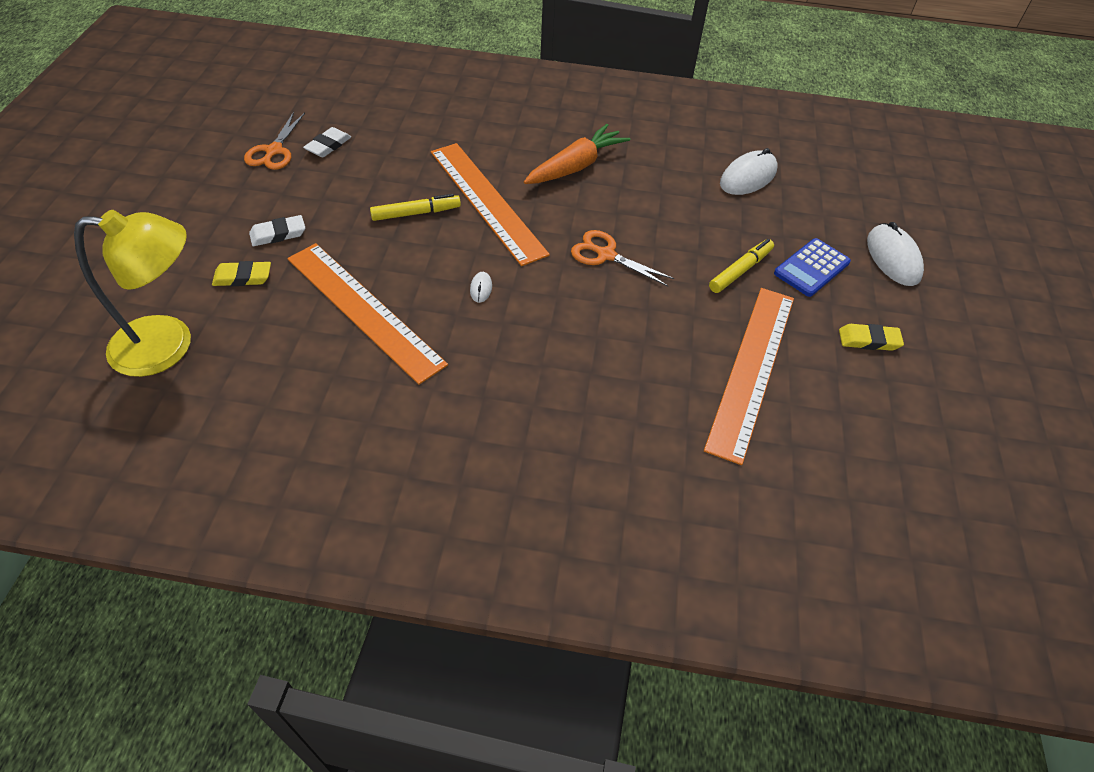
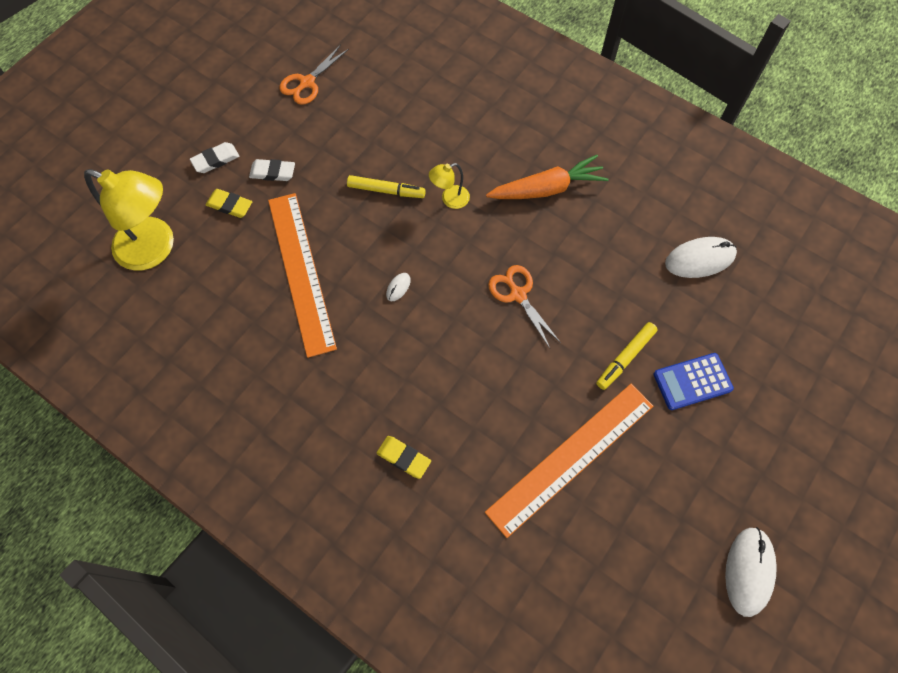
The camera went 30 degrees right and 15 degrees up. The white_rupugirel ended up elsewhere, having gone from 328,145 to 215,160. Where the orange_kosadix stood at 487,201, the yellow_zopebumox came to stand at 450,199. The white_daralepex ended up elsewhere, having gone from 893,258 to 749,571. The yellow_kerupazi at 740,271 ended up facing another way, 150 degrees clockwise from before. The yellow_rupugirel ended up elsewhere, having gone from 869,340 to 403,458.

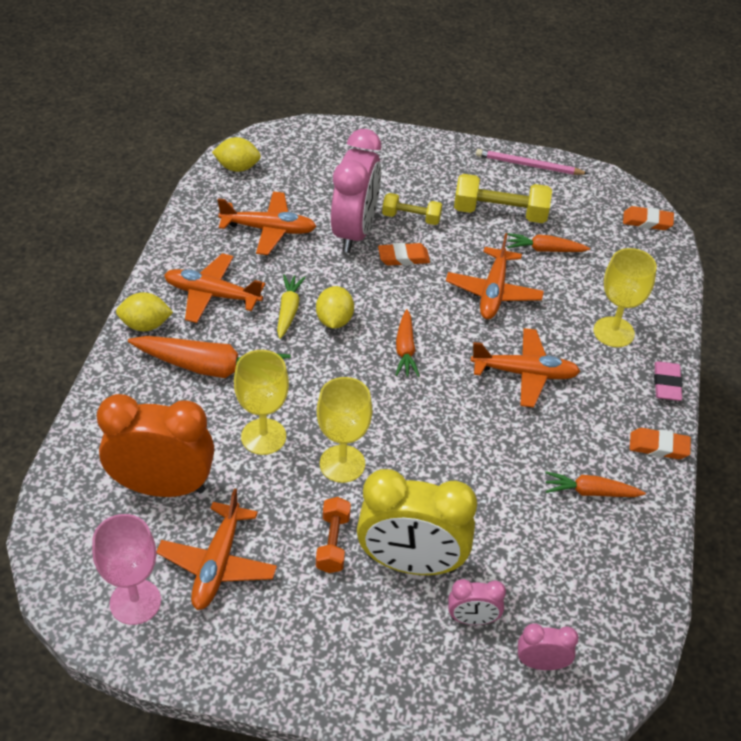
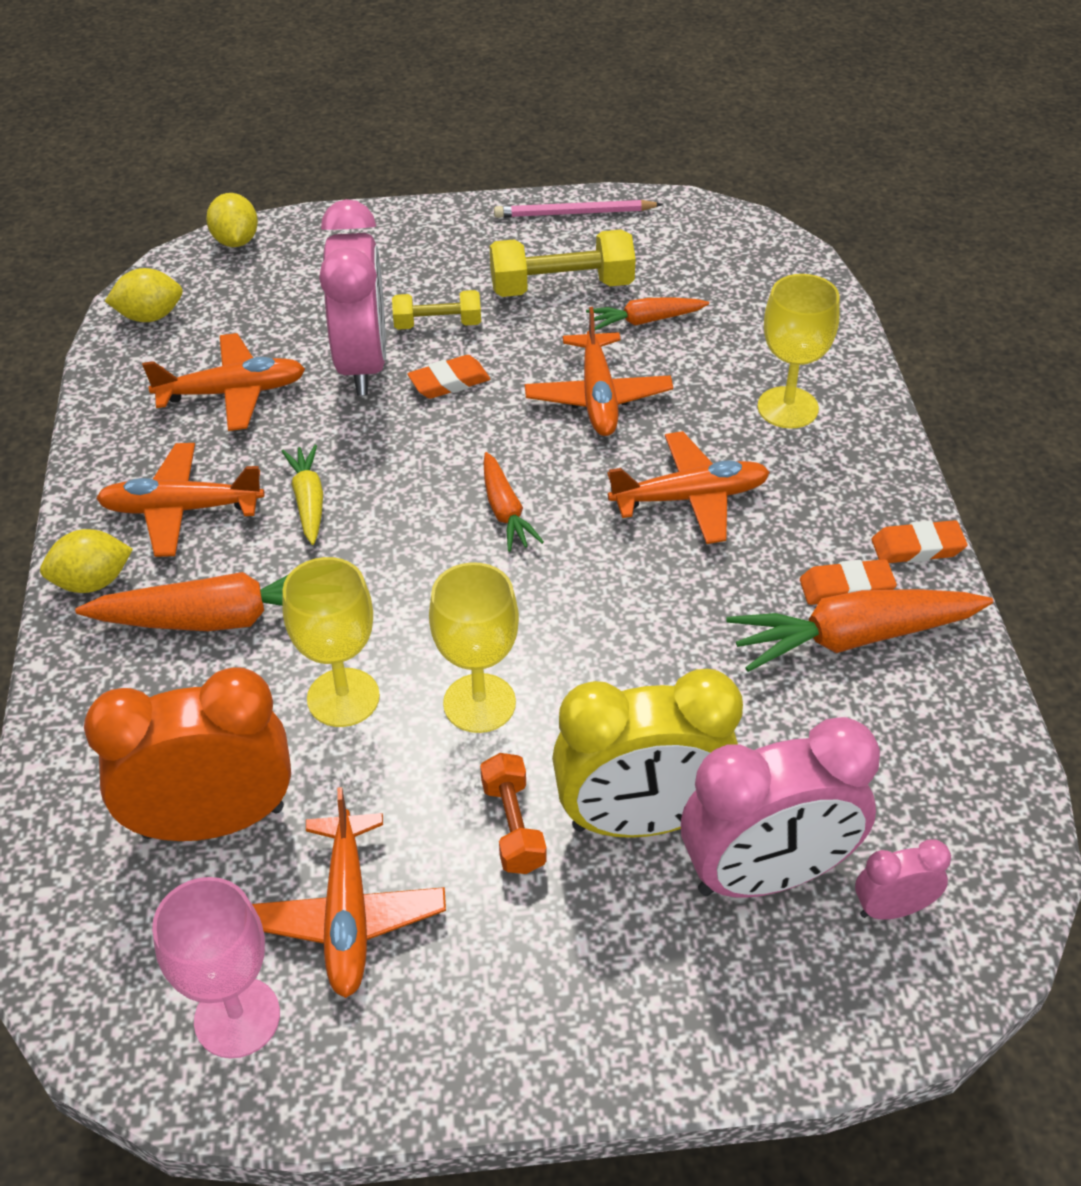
The camera went 15 degrees left and 0 degrees up. The orange_rupugirel ended up elsewhere, having gone from 647,221 to 846,587. The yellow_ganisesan ended up elsewhere, having gone from 334,320 to 236,241. The second view lost the pink_rupugirel at 666,384. The size of the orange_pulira at 590,492 changed by a factor of 1.76. The size of the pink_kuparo at 472,619 changed by a factor of 2.12.

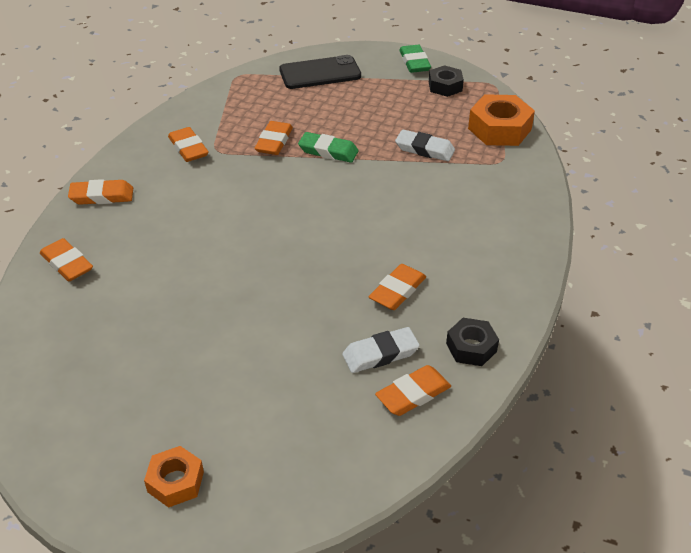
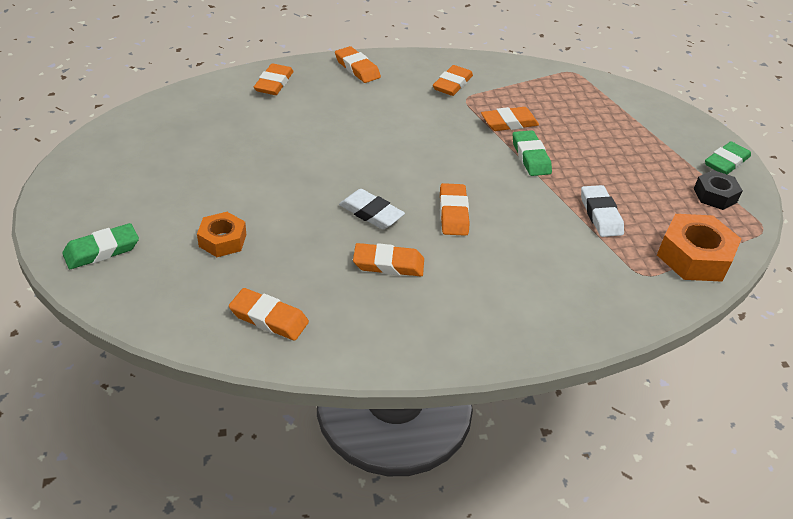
The camera went 55 degrees right and 0 degrees up. The second view lost the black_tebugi at 320,73. The second view lost the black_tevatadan at 471,347. The white_rupugirel ended up elsewhere, having gone from 380,354 to 371,213. The orange_tevatadan ended up elsewhere, having gone from 175,482 to 222,240. The second view gained the orange_rupugirel at 453,213. The second view gained the green_rupugirel at 102,250.

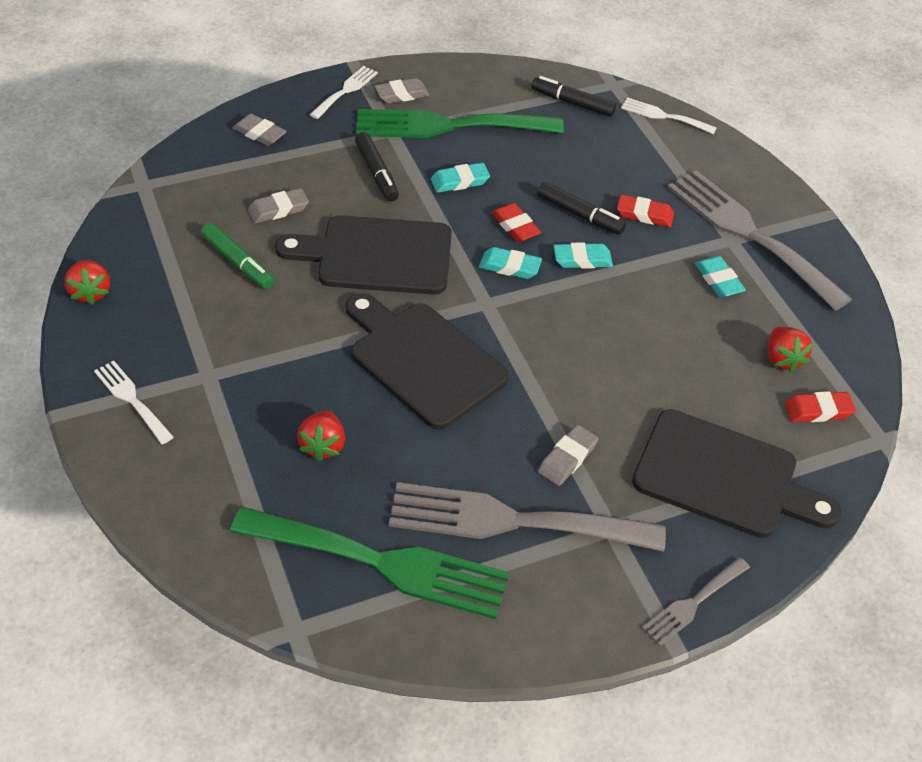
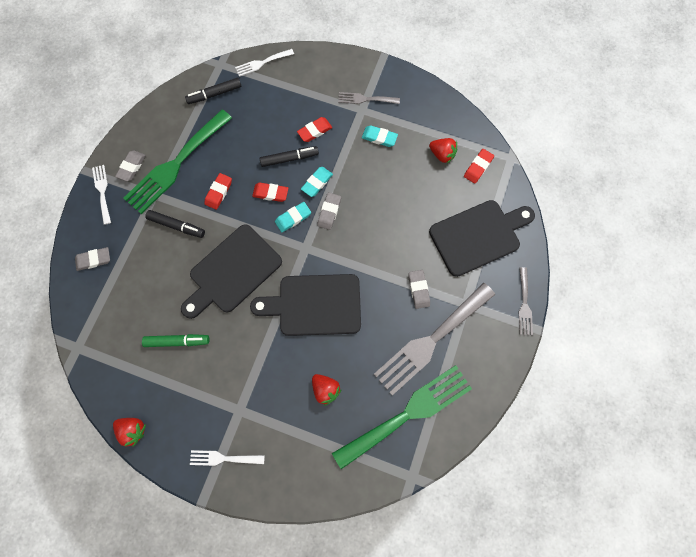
The camera went 45 degrees left and 25 degrees up. What was the turquoise_rupugirel at 460,181 turned into the red_rupugirel at 219,192. The size of the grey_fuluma at 749,234 changed by a factor of 0.48. The grey_rupugirel ended up elsewhere, having gone from 278,209 to 329,212.

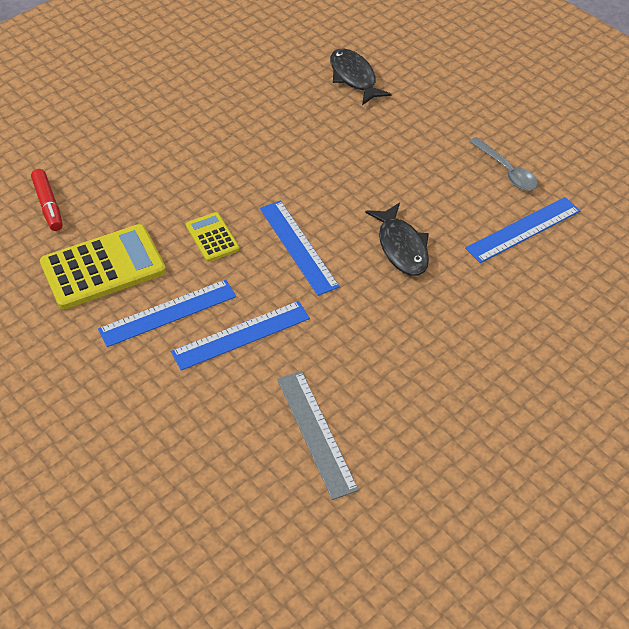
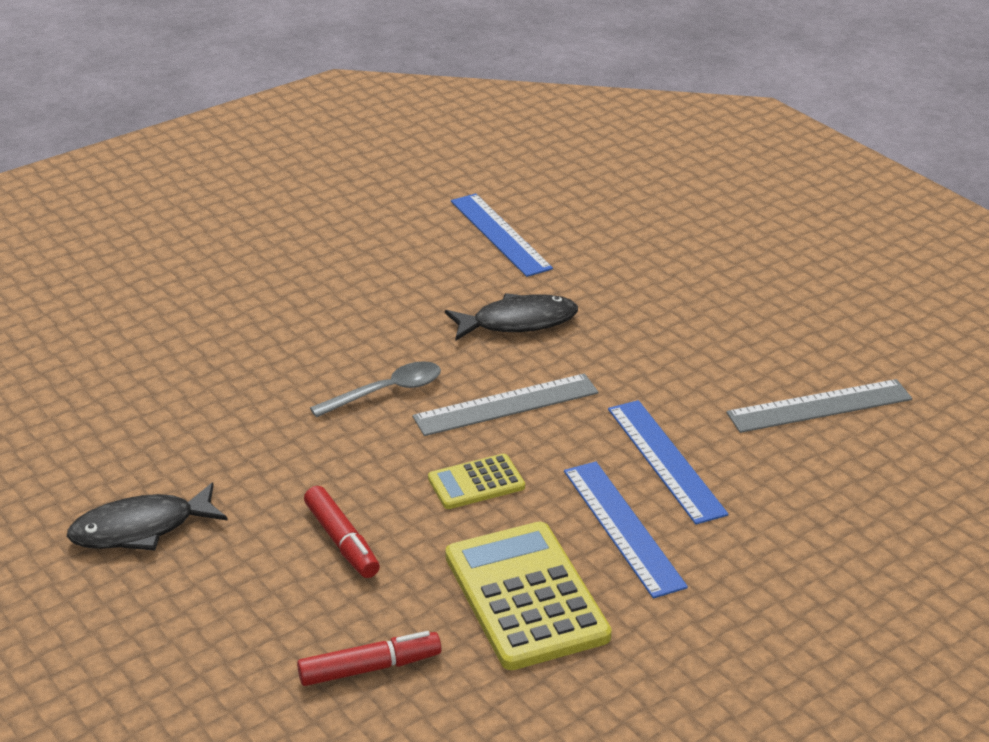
The camera went 85 degrees left and 15 degrees down. The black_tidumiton ended up elsewhere, having gone from 354,77 to 141,529. The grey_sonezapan ended up elsewhere, having gone from 507,171 to 387,392. What was the blue_kosadix at 298,247 turned into the grey_kosadix at 506,405. The second view gained the red_kerupazi at 342,541.

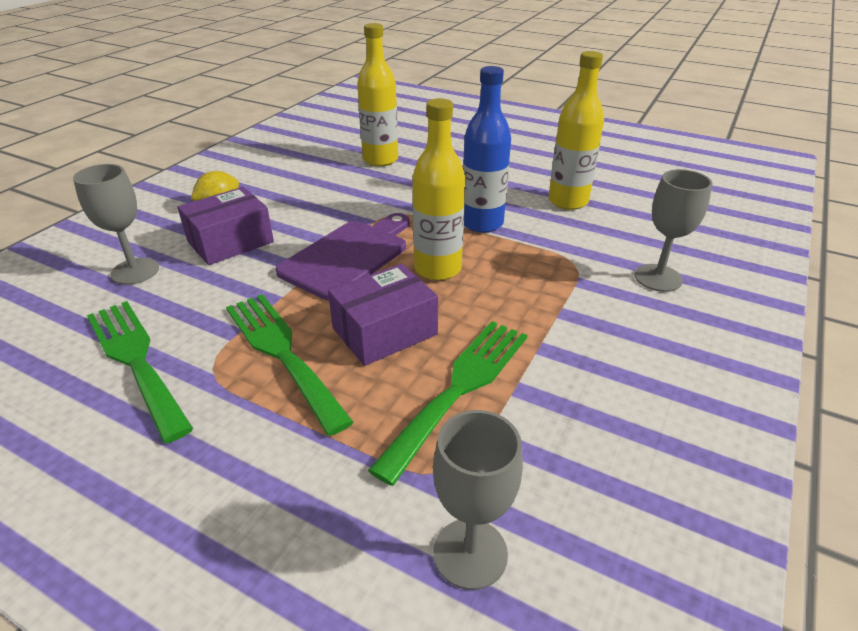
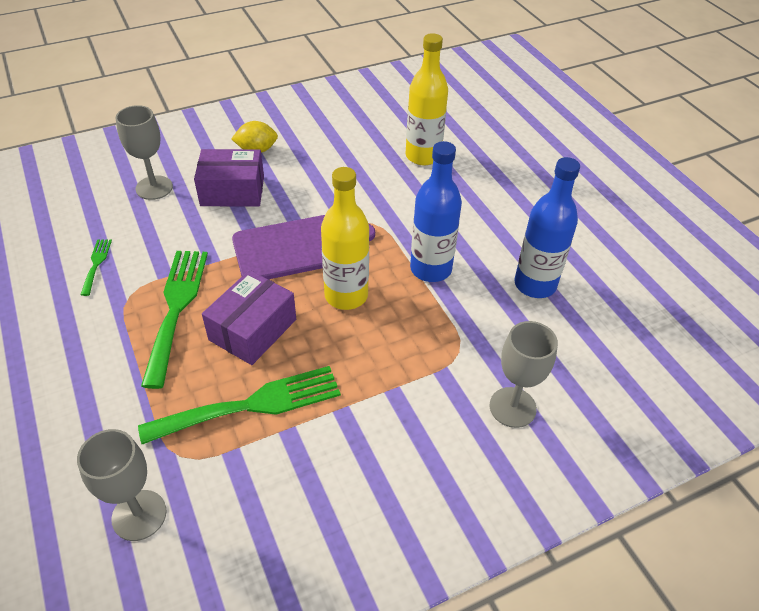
The camera went 35 degrees right and 10 degrees up. What was the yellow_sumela at 568,201 turned into the blue_sumela at 535,284. The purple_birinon at 385,331 ended up facing another way, 60 degrees counterclockwise from before. The size of the green_fuluma at 136,360 changed by a factor of 0.46.

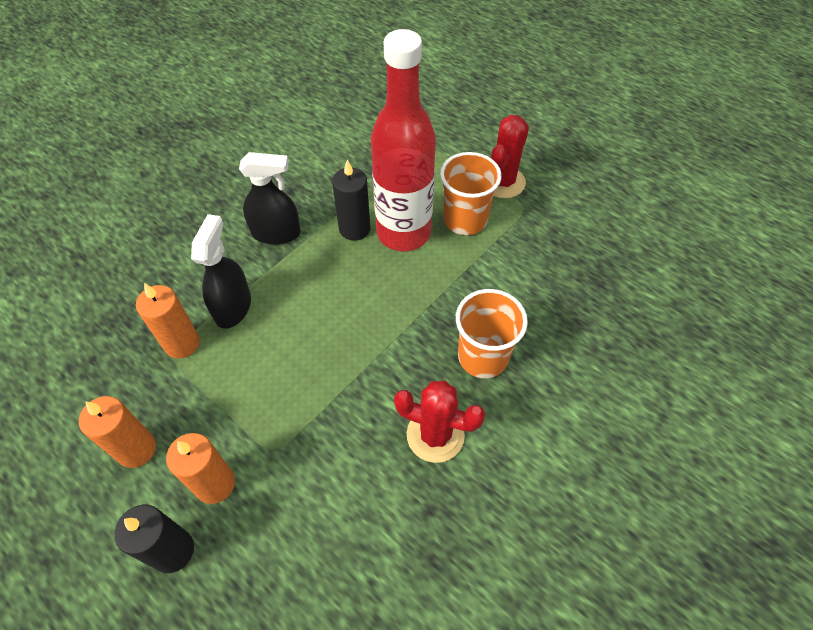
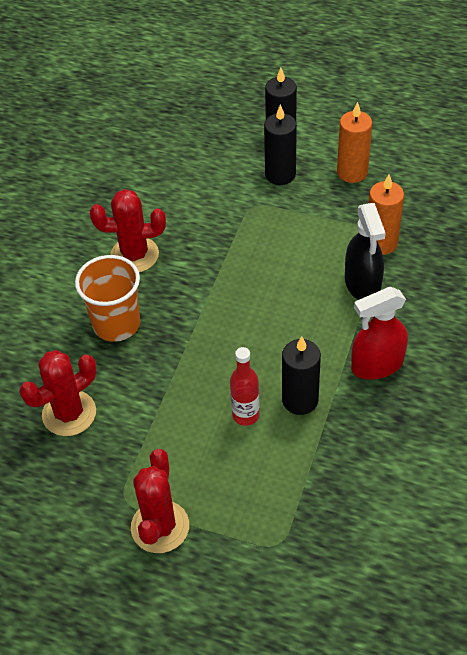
The camera went 160 degrees right and 5 degrees down. The size of the red_sumela at 403,233 changed by a factor of 0.44. What was the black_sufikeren at 276,233 turned into the red_sufikeren at 377,365. The second view lost the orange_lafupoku at 465,220. What was the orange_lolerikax at 215,484 turned into the black_lolerikax at 280,174. The second view gained the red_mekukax at 69,413.

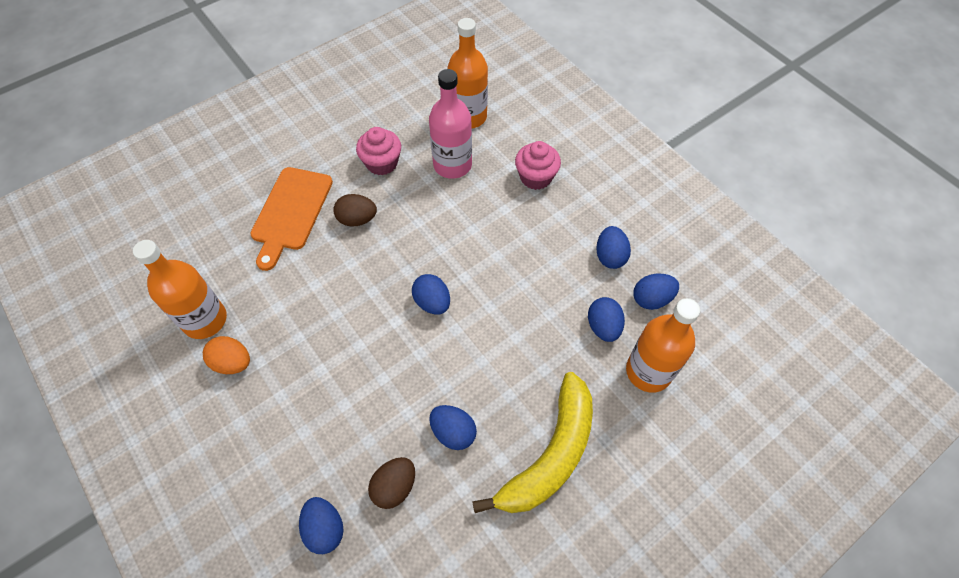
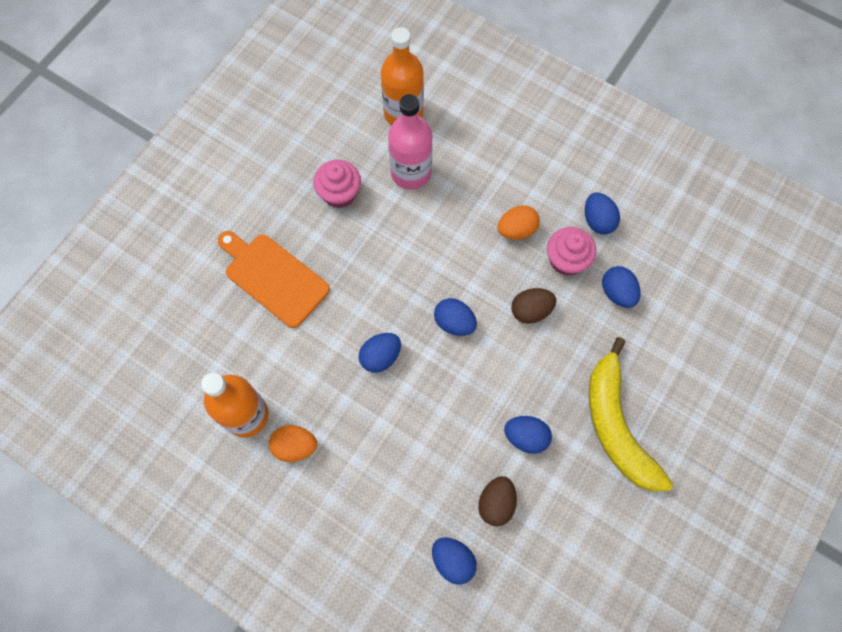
The camera went 20 degrees left and 10 degrees up. The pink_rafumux ended up elsewhere, having gone from 536,177 to 566,260. The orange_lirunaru at 290,212 ended up facing another way, 135 degrees clockwise from before. The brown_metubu ended up elsewhere, having gone from 357,219 to 531,311. The blue_metubu ended up elsewhere, having gone from 651,299 to 380,357. The second view lost the orange_sumela at 648,371. The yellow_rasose at 550,454 ended up facing another way, 150 degrees clockwise from before. The second view gained the orange_metubu at 516,230.

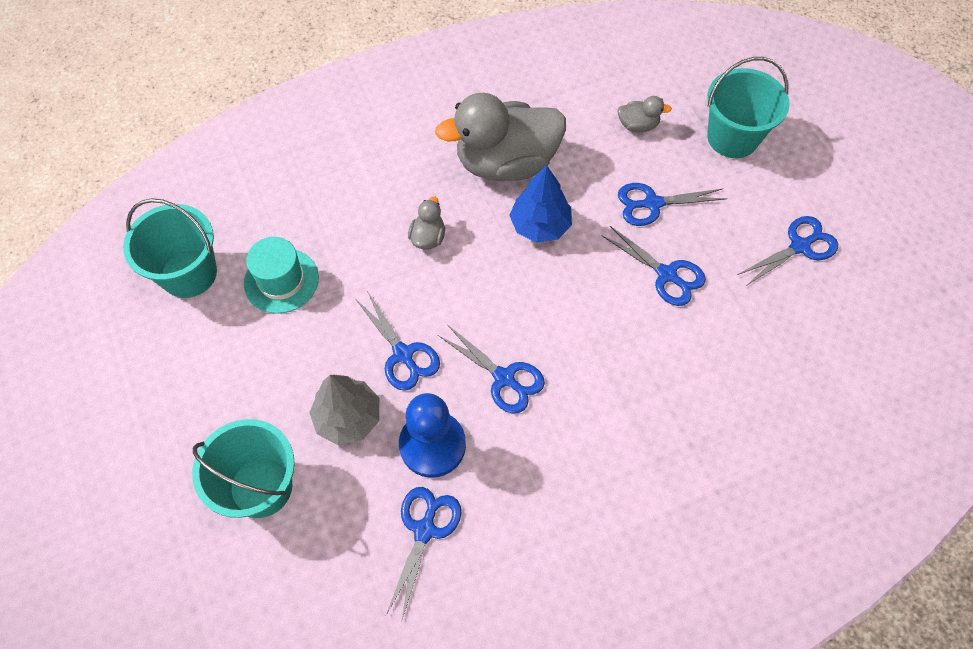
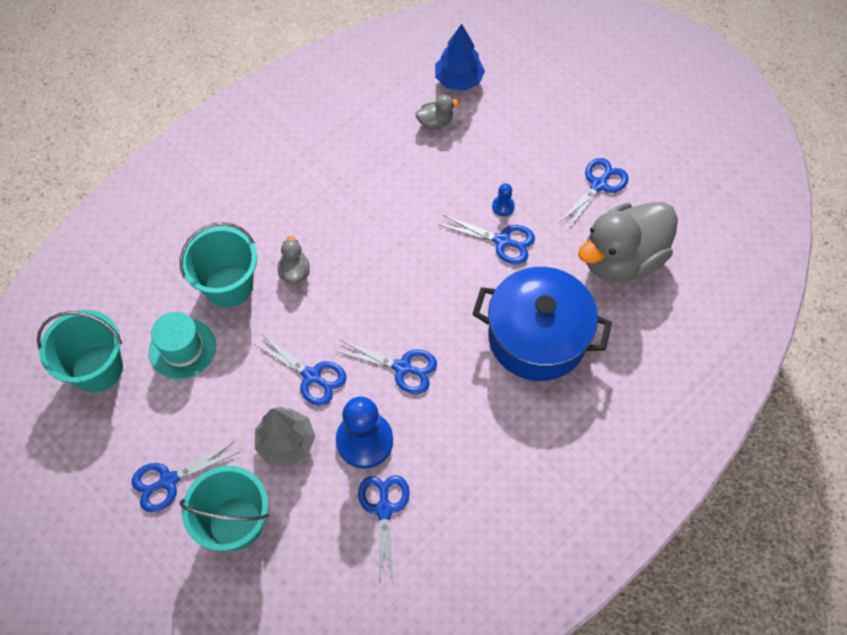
The camera went 20 degrees left and 0 degrees up. The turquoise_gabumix ended up elsewhere, having gone from 732,137 to 229,286. The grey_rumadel ended up elsewhere, having gone from 506,163 to 621,259. The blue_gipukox ended up elsewhere, having gone from 540,225 to 458,80. The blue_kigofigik ended up elsewhere, having gone from 652,203 to 168,481. The second view gained the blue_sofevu at 503,206. The second view gained the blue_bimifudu at 537,337.

